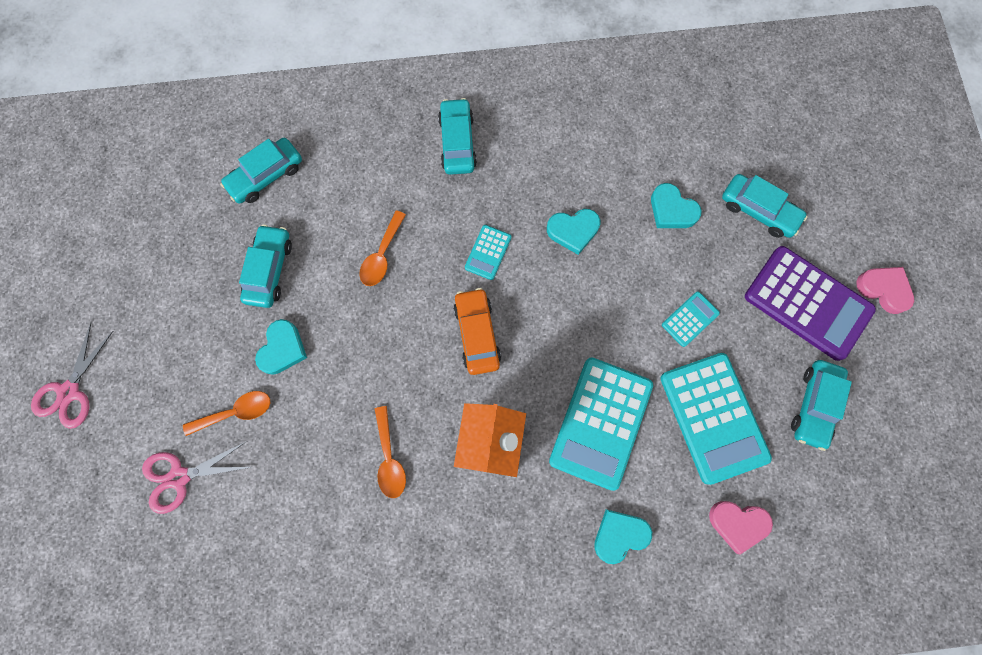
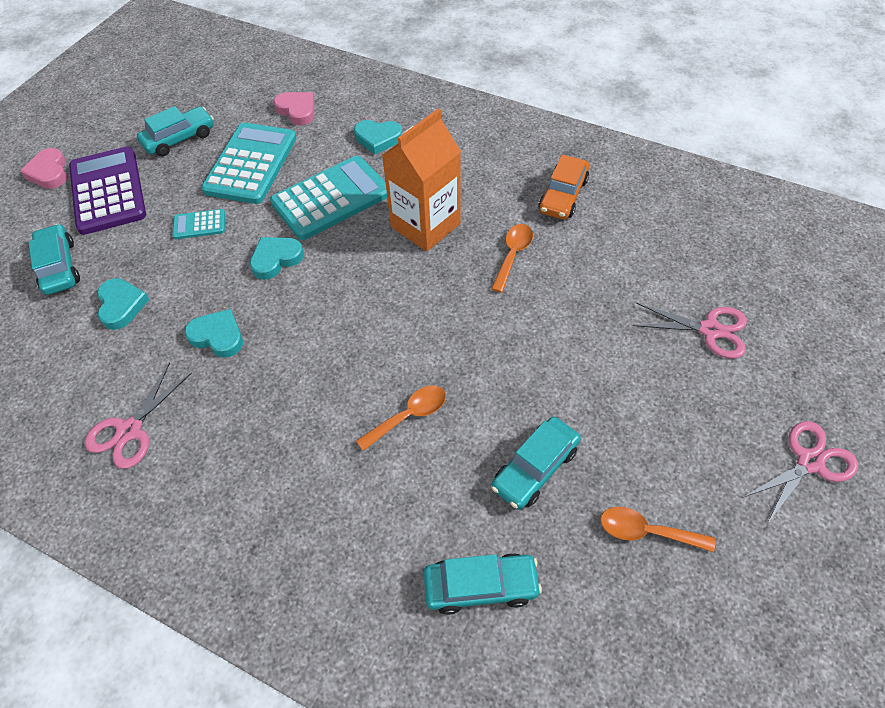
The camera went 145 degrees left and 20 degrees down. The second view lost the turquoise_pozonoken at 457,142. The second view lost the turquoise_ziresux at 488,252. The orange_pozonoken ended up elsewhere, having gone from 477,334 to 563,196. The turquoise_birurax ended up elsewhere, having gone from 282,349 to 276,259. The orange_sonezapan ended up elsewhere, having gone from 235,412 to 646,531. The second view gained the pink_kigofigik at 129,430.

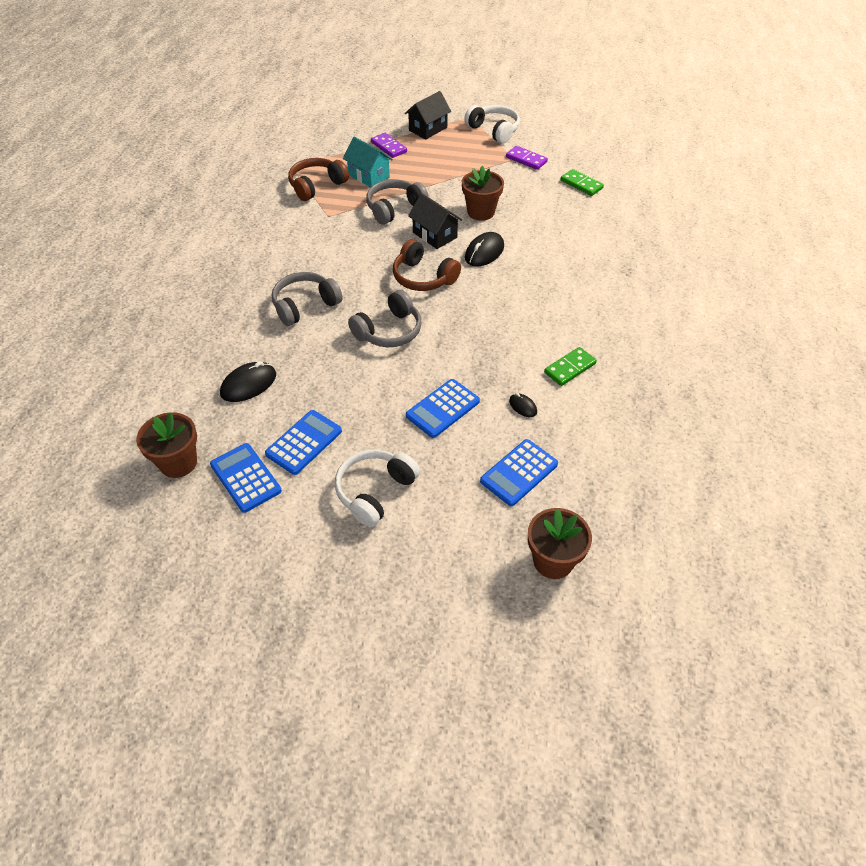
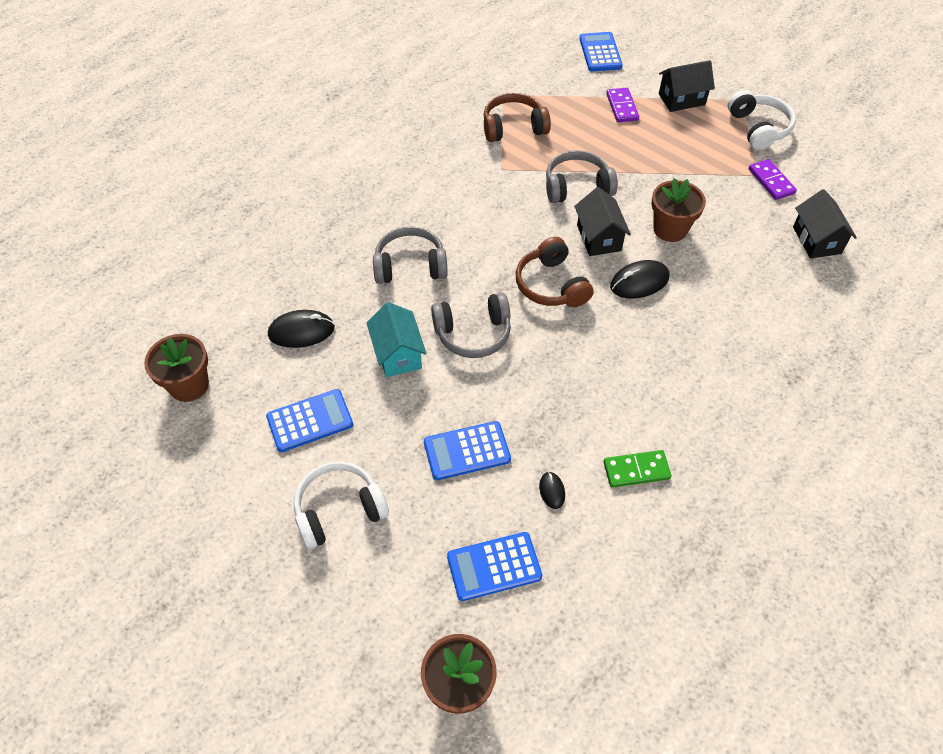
The camera went 30 degrees right and 5 degrees up. The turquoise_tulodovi ended up elsewhere, having gone from 369,176 to 398,354. Where the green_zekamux stood at 581,184, the black_tulodovi came to stand at 816,240. The blue_ziresux ended up elsewhere, having gone from 245,478 to 600,53.

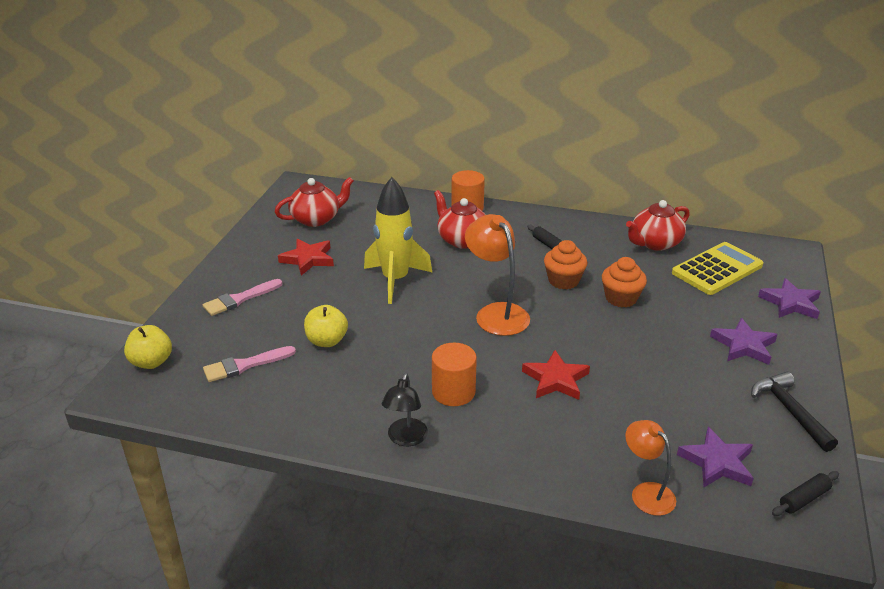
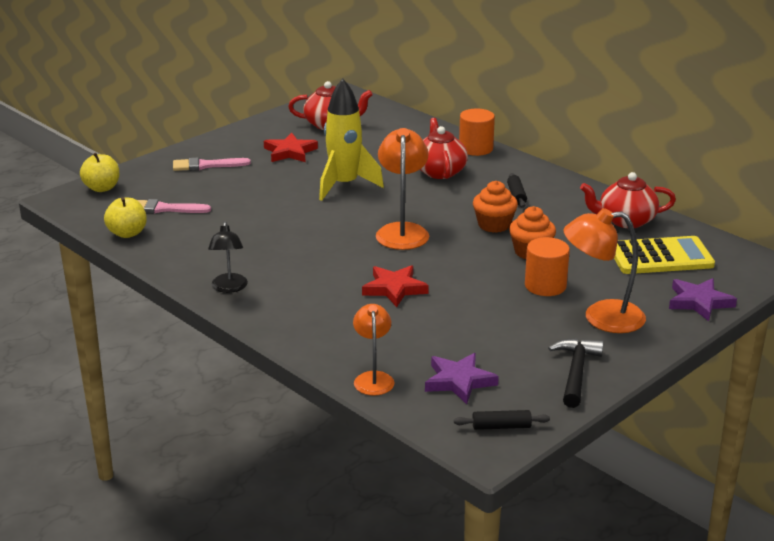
The camera went 30 degrees right and 5 degrees down. The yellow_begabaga ended up elsewhere, having gone from 327,341 to 127,233. Where the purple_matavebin stood at 744,345, the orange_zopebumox came to stand at 601,317. The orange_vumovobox ended up elsewhere, having gone from 453,392 to 545,286. The black_zopebumox at 405,439 ended up facing another way, 45 degrees counterclockwise from before.

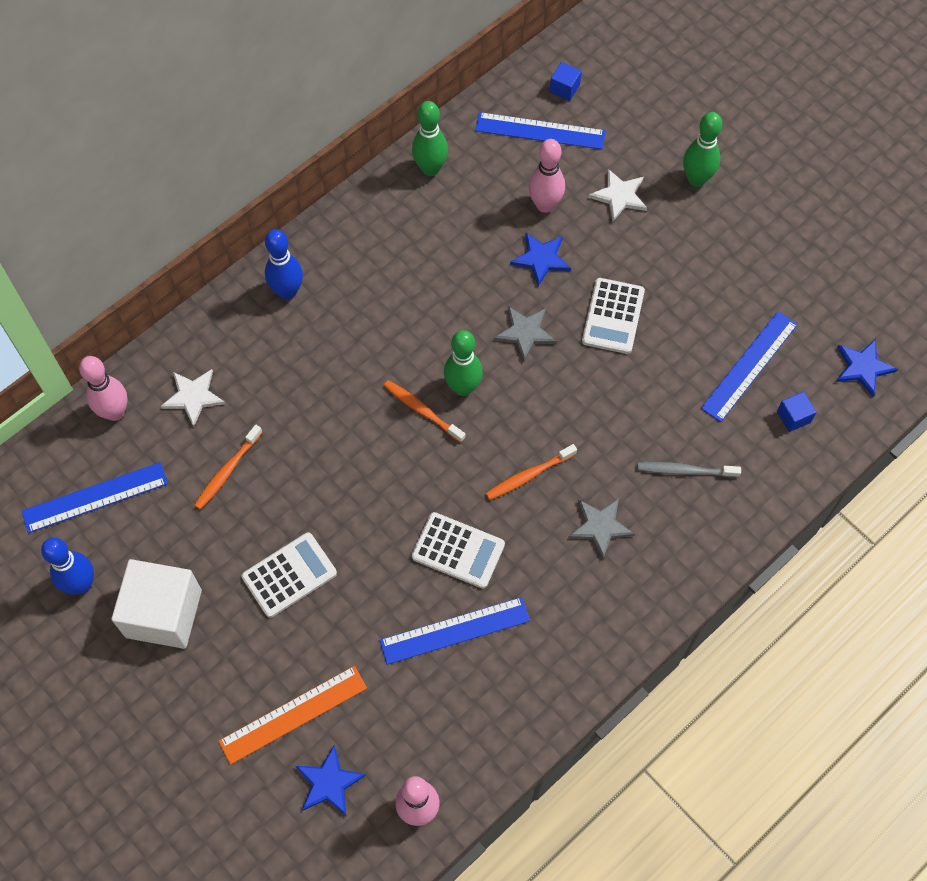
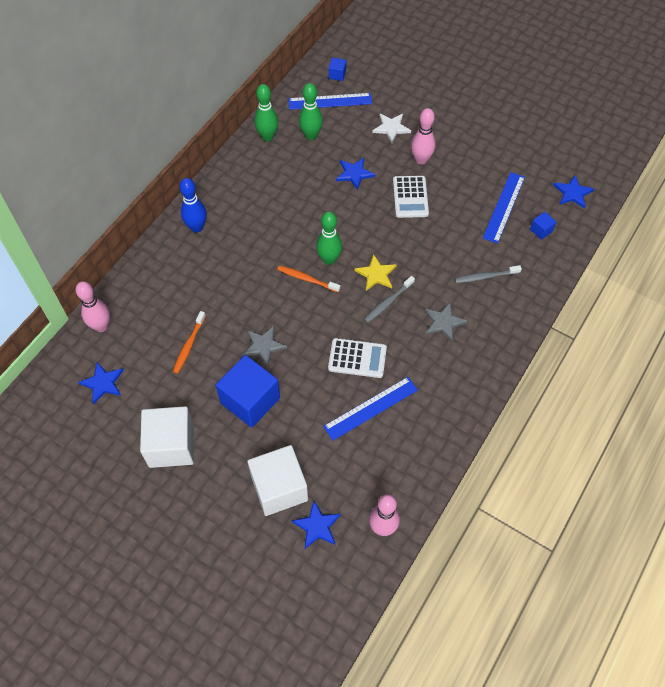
The camera went 15 degrees left and 5 degrees down. The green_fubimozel ended up elsewhere, having gone from 696,179 to 311,135. The pink_fubimozel ended up elsewhere, having gone from 545,205 to 421,160. The grey_matavebin ended up elsewhere, having gone from 525,333 to 264,346. The second view lost the white_matavebin at 193,397. What was the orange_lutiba at 529,475 turned into the grey_lutiba at 388,302. Where the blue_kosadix stood at 95,497, the blue_matavebin came to stand at 103,383. Where the white_ziresux stood at 289,575, the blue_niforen came to stand at 250,400. The second view lost the blue_fubimozel at 81,584. Where the orange_kosadix stood at 293,714, the white_niforen came to stand at 279,488. The second view gained the yellow_matavebin at 376,274.

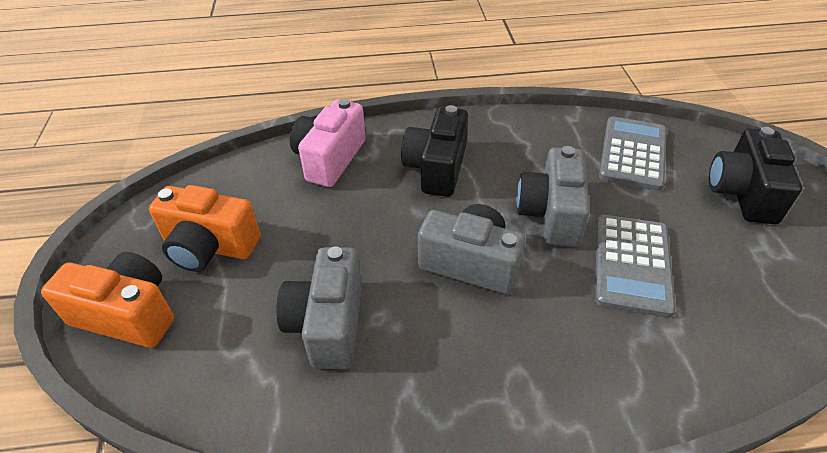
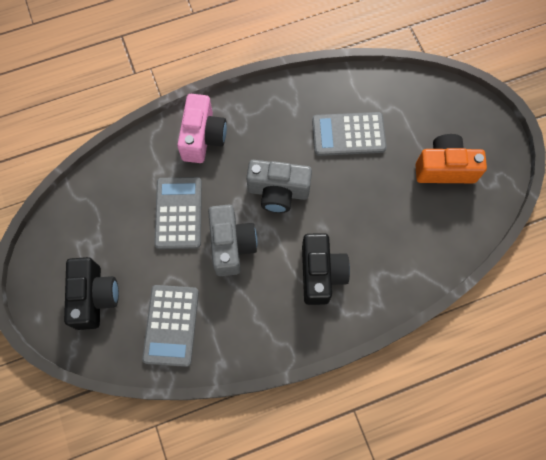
The camera went 165 degrees right and 25 degrees up. The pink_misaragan ended up elsewhere, having gone from 330,159 to 203,137. Where the grey_misaragan stood at 328,324, the grey_ziresux came to stand at 348,134. The second view lost the orange_misaragan at 128,314.

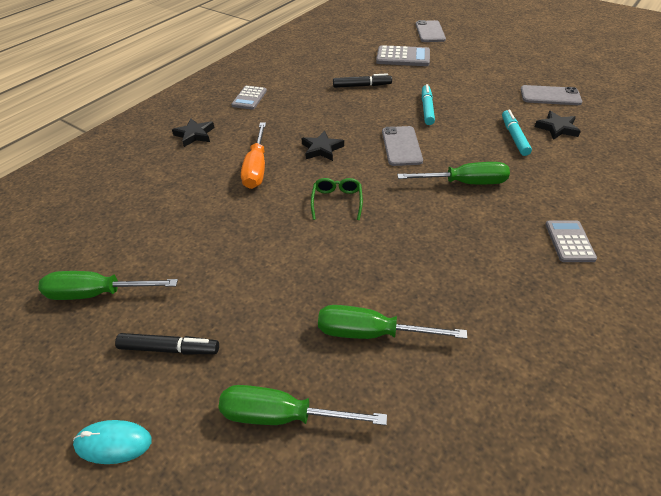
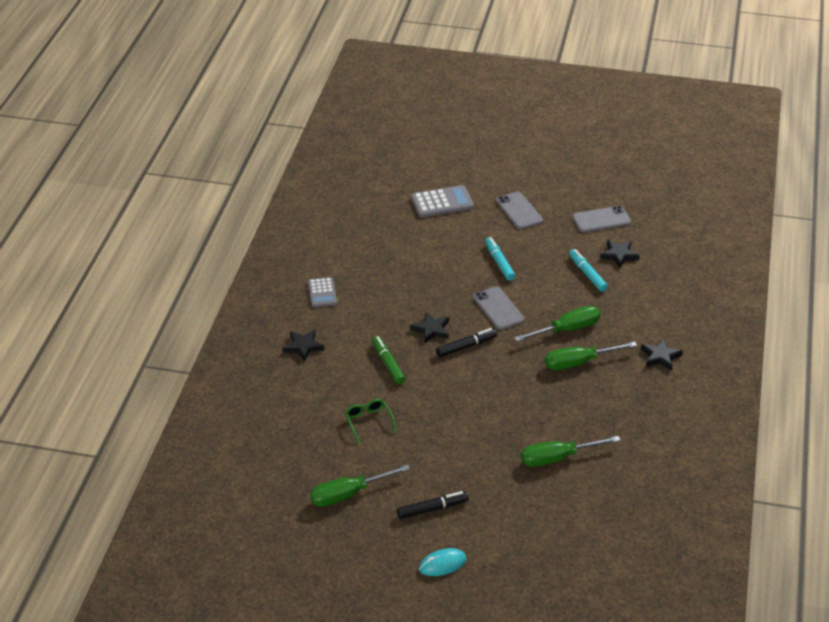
The camera went 25 degrees left and 5 degrees down. The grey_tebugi ended up elsewhere, having gone from 430,32 to 519,211. The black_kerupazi ended up elsewhere, having gone from 362,86 to 466,346. Where the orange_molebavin stood at 256,168, the green_kerupazi came to stand at 388,364. The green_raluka ended up elsewhere, having gone from 337,201 to 369,422. Where the grey_ziresux stood at 569,241, the black_matavebin came to stand at 660,357. The green_molebavin ended up elsewhere, having gone from 282,415 to 578,363.

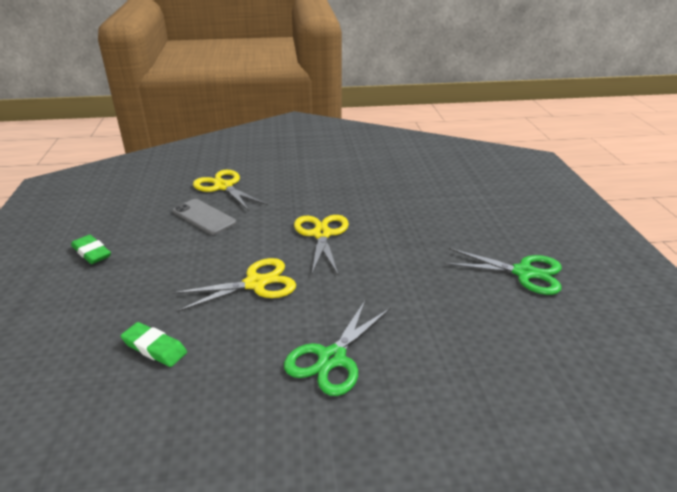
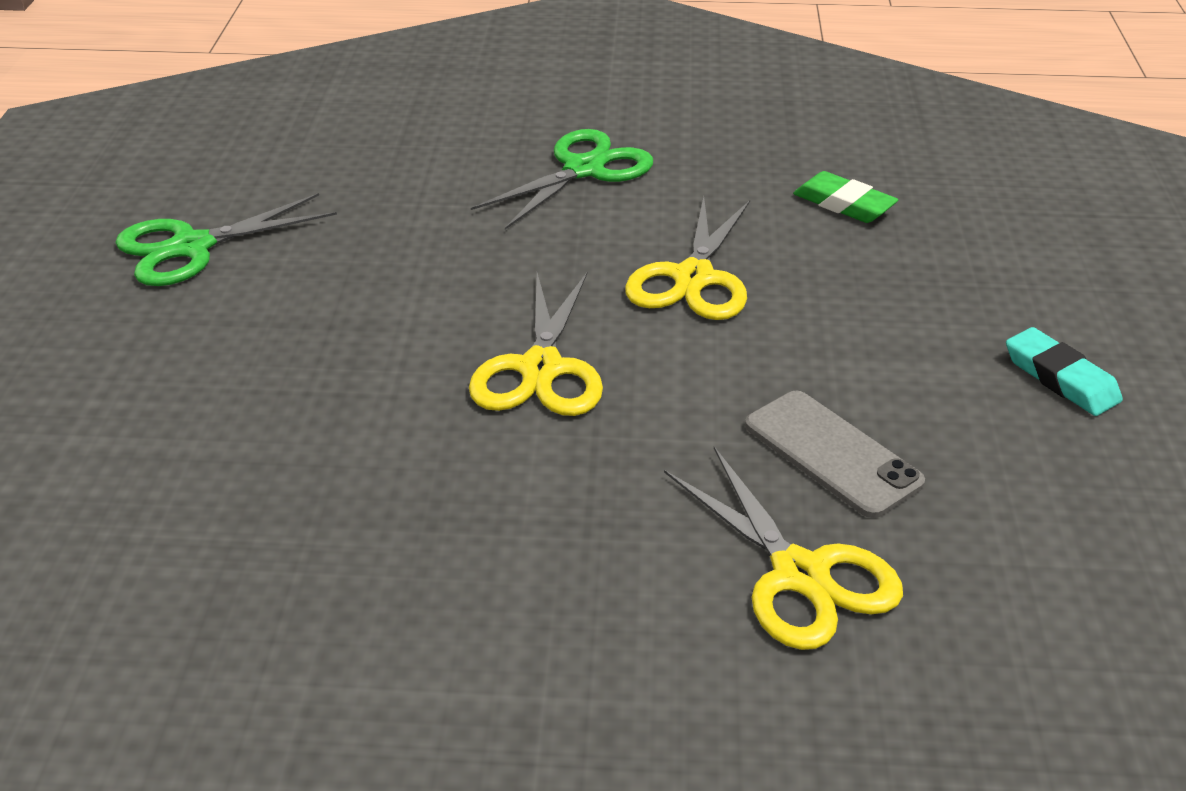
The camera went 170 degrees left and 5 degrees up. What was the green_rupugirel at 91,252 turned into the turquoise_rupugirel at 1060,378. The green_kigofigik at 523,273 ended up facing another way, 60 degrees counterclockwise from before. The yellow_kigofigik at 255,284 ended up facing another way, 60 degrees counterclockwise from before.

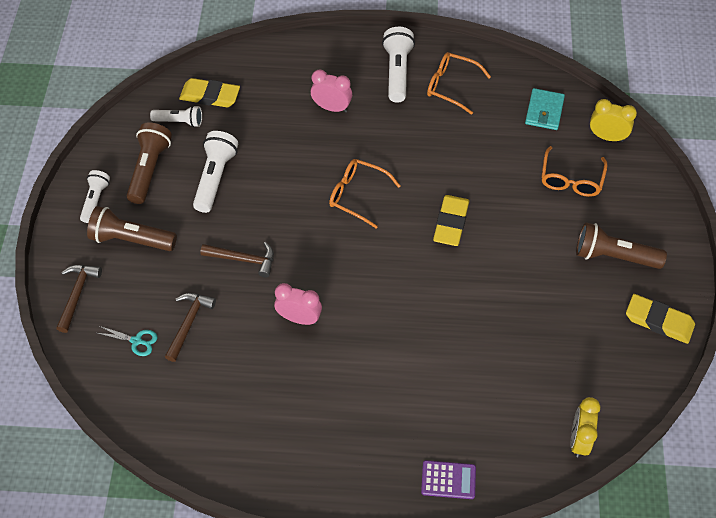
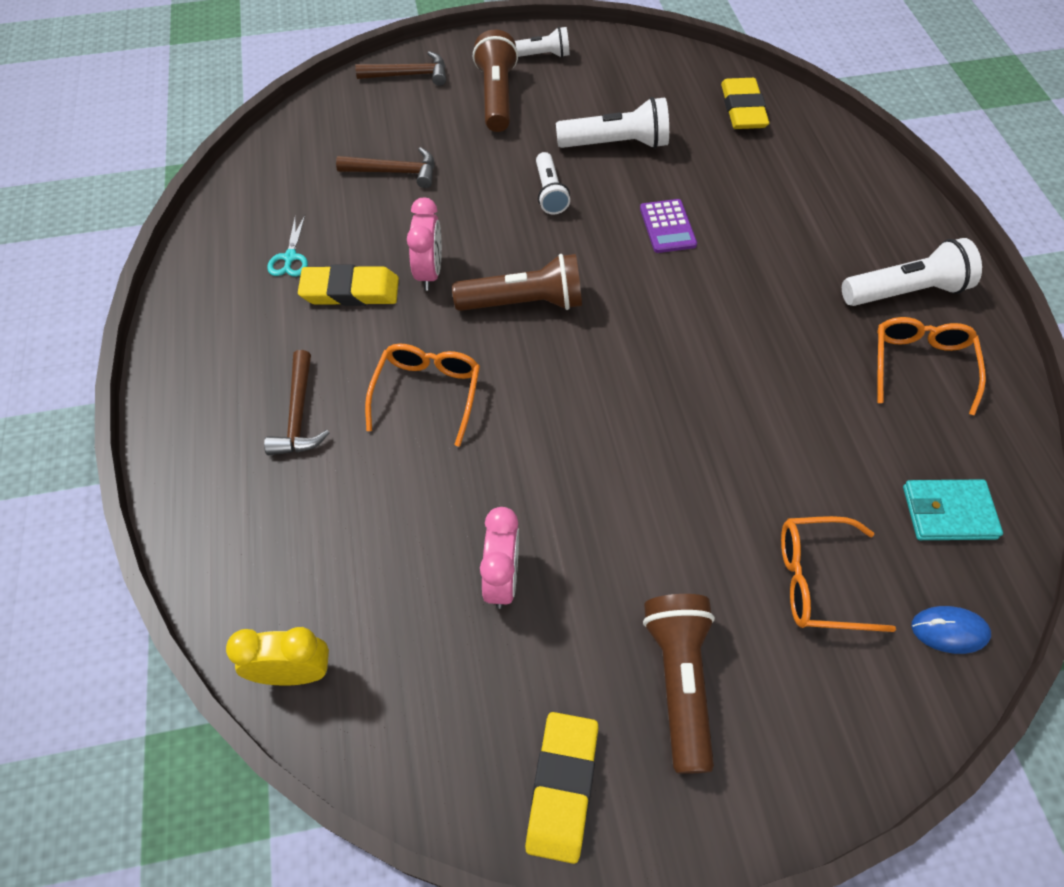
The camera went 75 degrees right and 0 degrees up. The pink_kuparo ended up elsewhere, having gone from 332,107 to 502,579. Where the yellow_kuparo stood at 607,137, the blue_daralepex came to stand at 949,631. The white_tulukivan ended up elsewhere, having gone from 180,121 to 549,193. The brown_tulukivan ended up elsewhere, having gone from 149,169 to 524,302. The orange_raluka ended up elsewhere, having gone from 357,195 to 427,393. The yellow_rupugirel ended up elsewhere, having gone from 451,223 to 350,291. The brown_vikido ended up elsewhere, having gone from 243,259 to 299,414. The turquoise_kigofigik ended up elsewhere, having gone from 136,341 to 290,257. The purple_ziresux ended up elsewhere, having gone from 448,480 to 667,227.

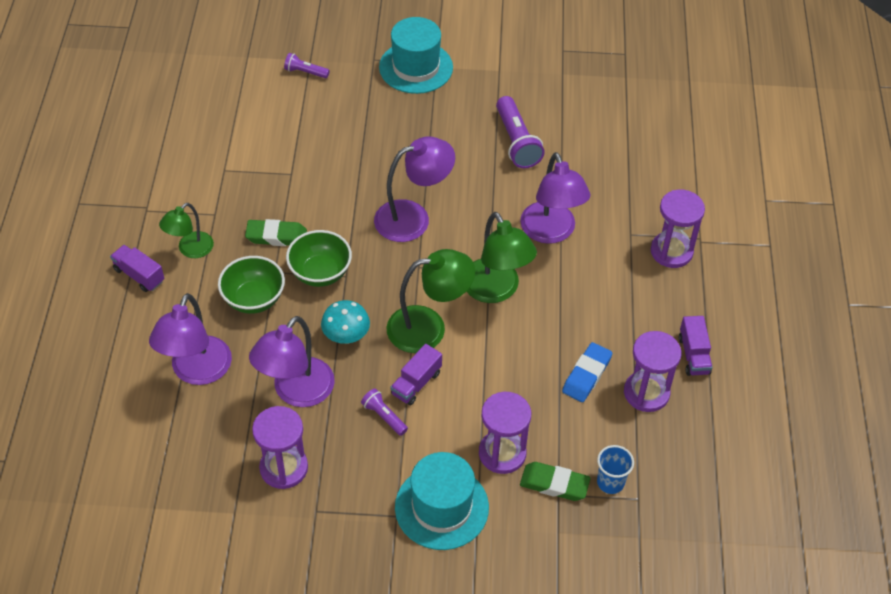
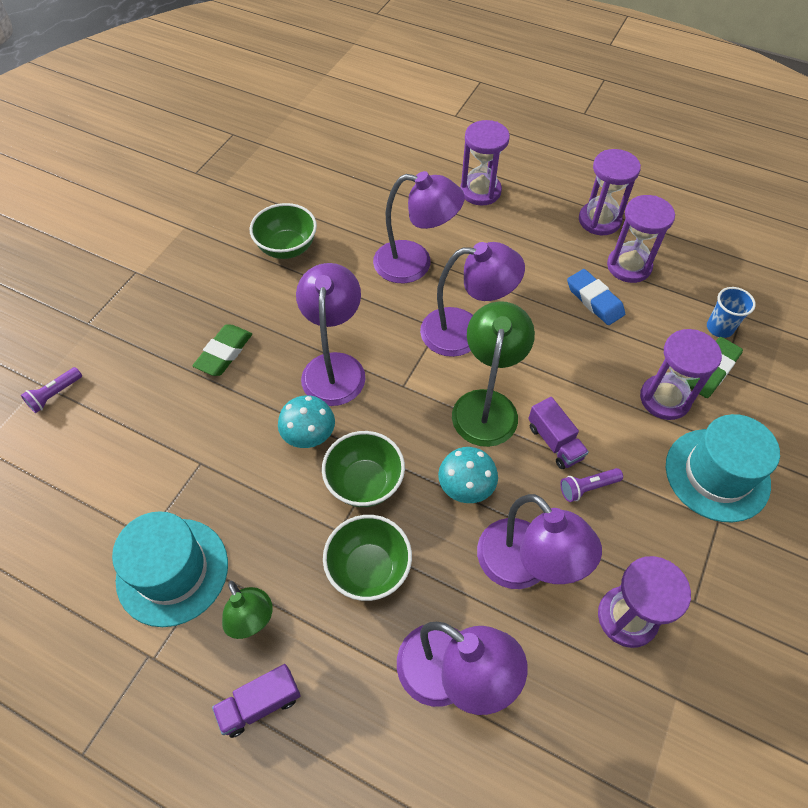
The camera went 65 degrees left and 5 degrees up. The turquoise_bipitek ended up elsewhere, having gone from 416,67 to 172,571. Where the purple_tulukivan stood at 516,142, the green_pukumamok came to stand at 287,248. What was the green_zopebumox at 496,290 turned into the purple_zopebumox at 465,331. The green_rupugirel ended up elsewhere, having gone from 276,236 to 224,353. Where the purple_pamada stood at 693,355, the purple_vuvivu came to stand at 599,220. The second view gained the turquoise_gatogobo at 309,435.

